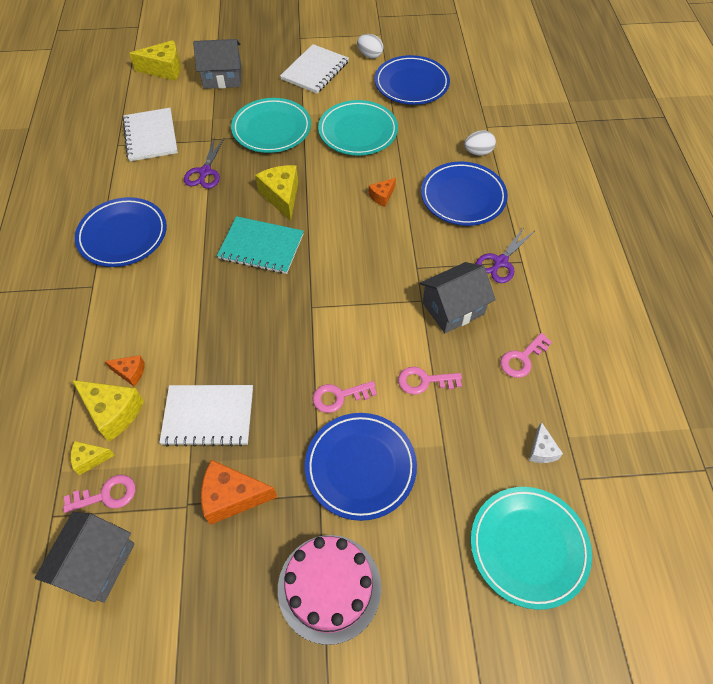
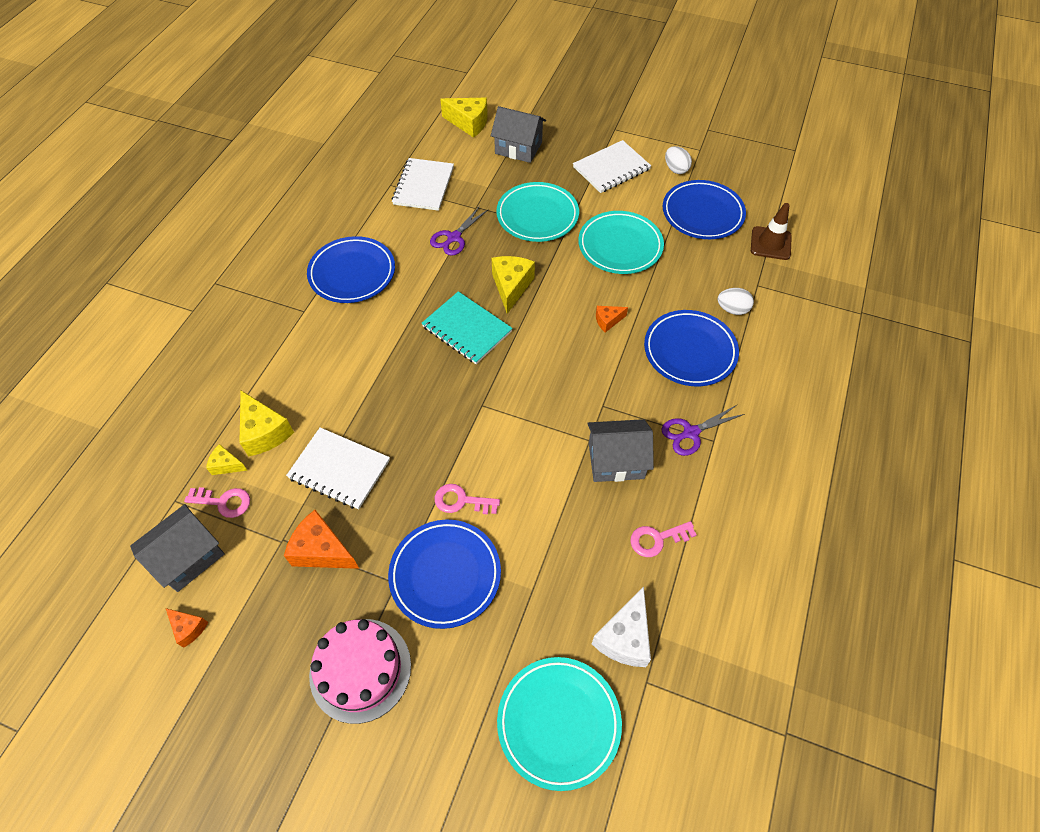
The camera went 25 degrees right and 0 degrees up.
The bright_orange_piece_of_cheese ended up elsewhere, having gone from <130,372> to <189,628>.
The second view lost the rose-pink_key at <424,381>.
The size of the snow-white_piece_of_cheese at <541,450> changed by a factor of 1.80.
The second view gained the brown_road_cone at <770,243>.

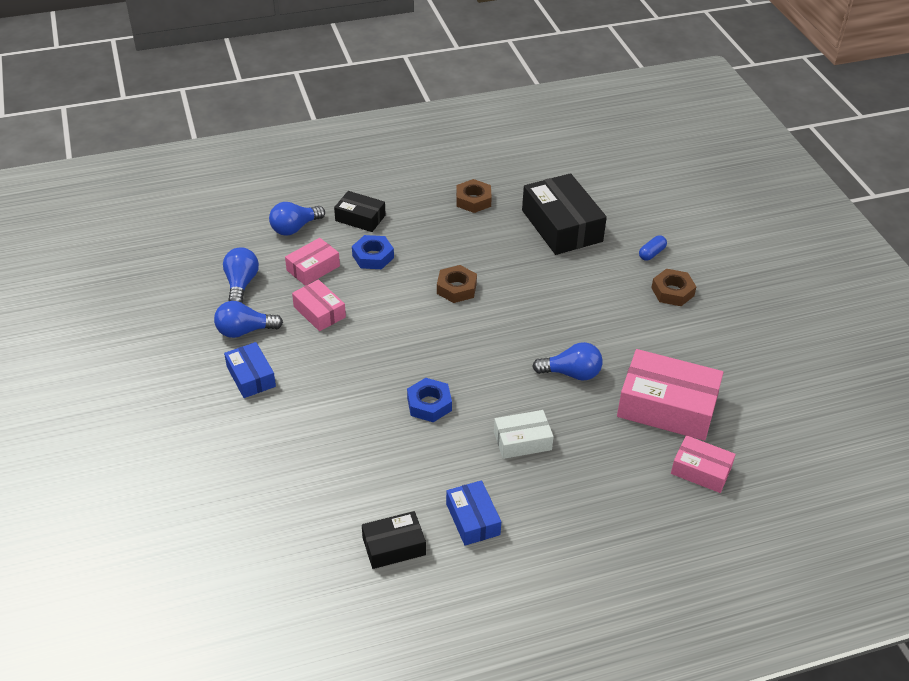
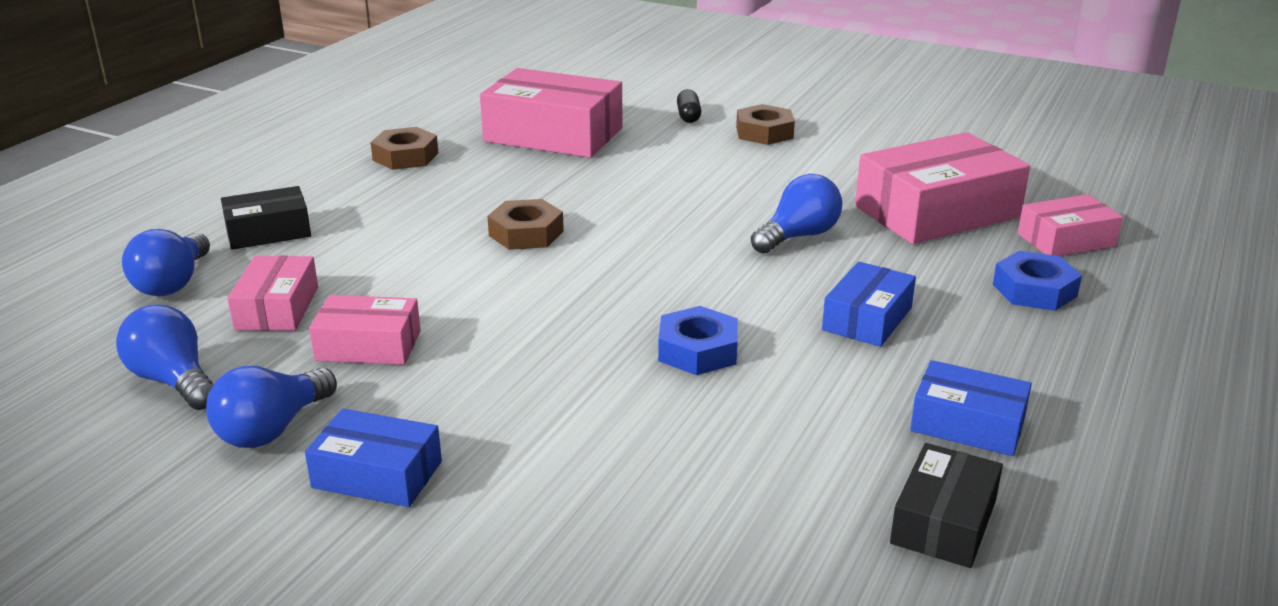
The camera went 45 degrees left and 15 degrees down.
The cobalt_hexagon_nut ended up elsewhere, having gone from <373,256> to <1034,290>.
What was the snow-white_box at <522,441> turned into the cobalt_box at <867,319>.
What was the black_box at <561,226> turned into the rose-pink_box at <553,135>.
What was the cobalt_pill_shape at <651,253> turned into the black_pill_shape at <688,116>.

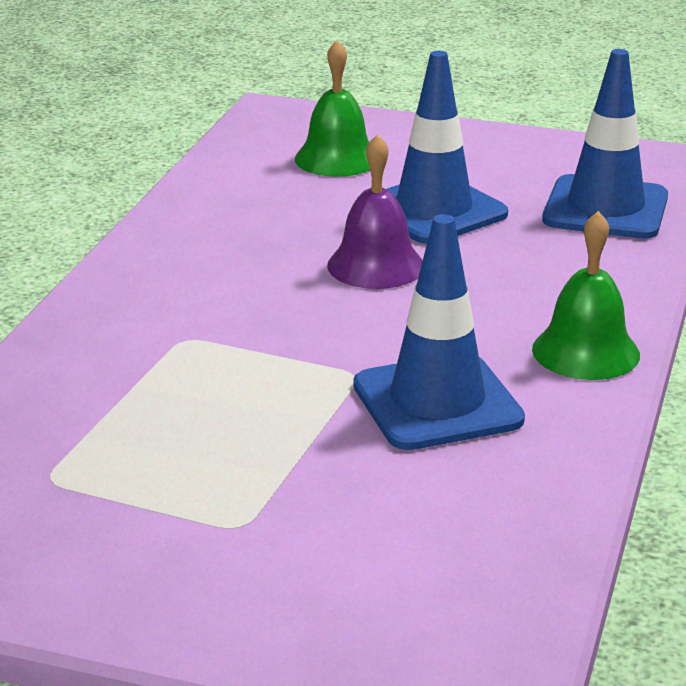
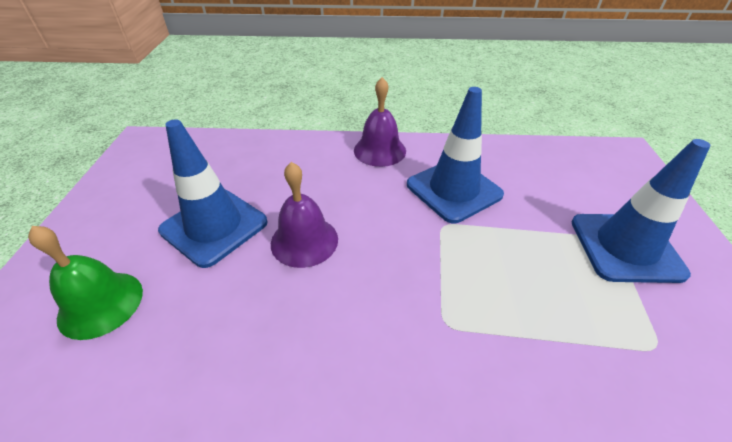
The camera went 105 degrees left and 15 degrees up.
What was the emerald_school_bell at <585,352> turned into the violet_school_bell at <379,150>.
The cobalt_road_cone ended up elsewhere, having gone from <605,208> to <625,247>.

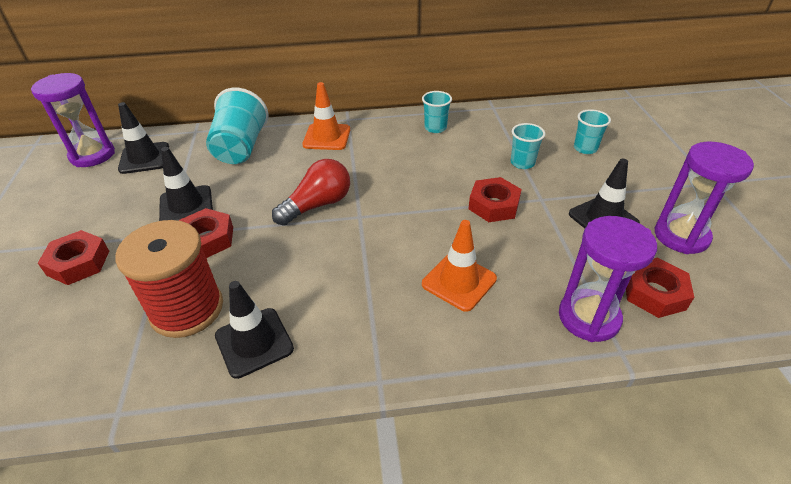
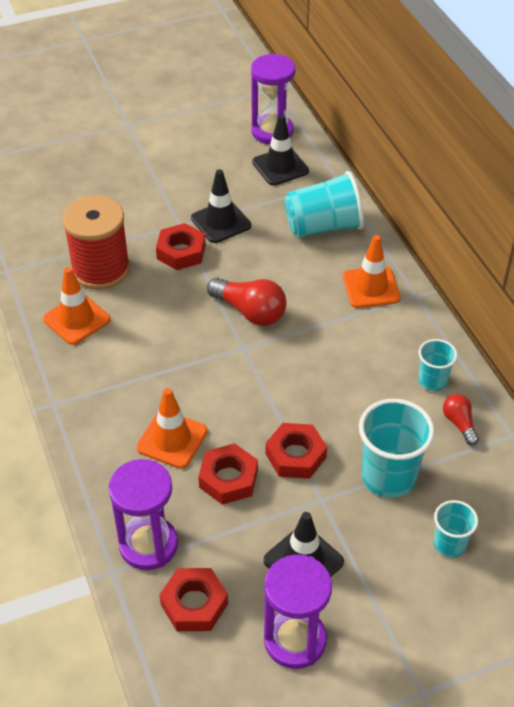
The camera went 75 degrees right and 5 degrees up.
The crimson_hexagon_nut ended up elsewhere, having gone from <78,263> to <228,479>.
What was the black_road_cone at <254,342> turned into the bright_orange_road_cone at <76,319>.
The size of the turquoise_cup at <522,163> changed by a factor of 1.77.
The second view gained the crimson_light_bulb at <459,424>.

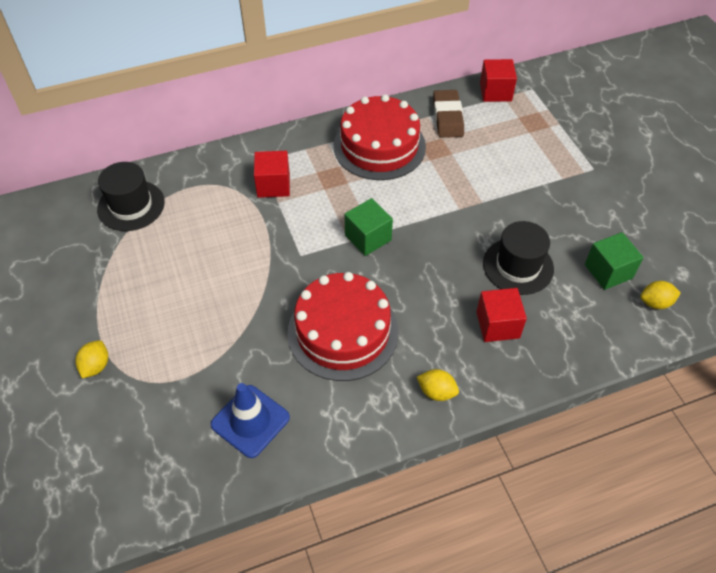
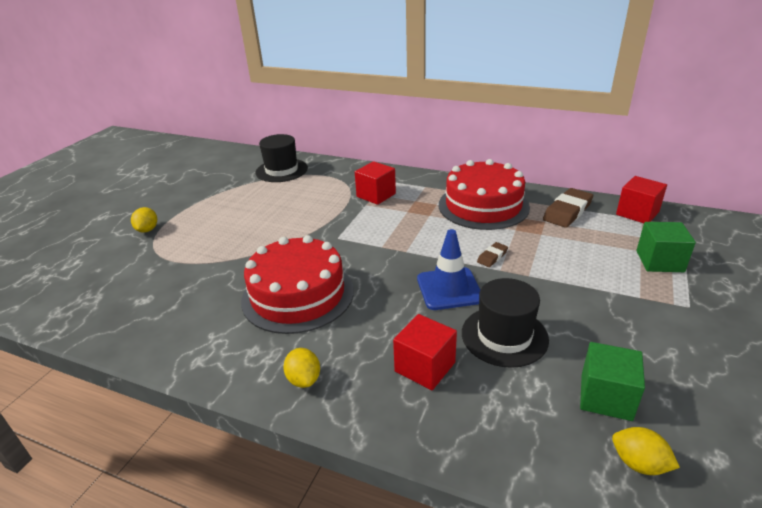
The camera went 45 degrees right and 20 degrees down.
The golden_lemon at <96,366> ended up facing another way, 60 degrees counterclockwise from before.
The cobalt_road_cone ended up elsewhere, having gone from <250,421> to <449,289>.
The emerald_cube ended up elsewhere, having gone from <368,238> to <659,261>.
The second view gained the brown_pencil_eraser at <492,257>.

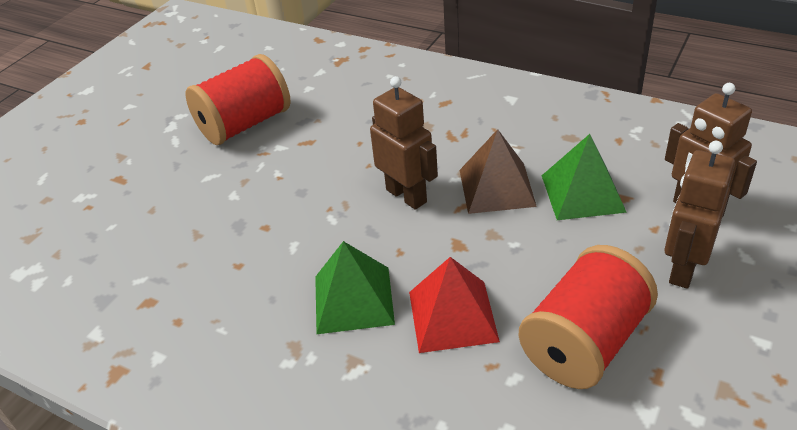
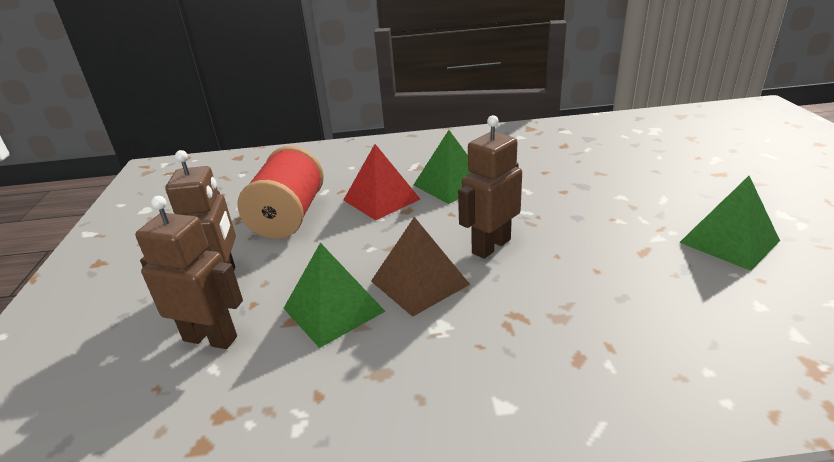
The camera went 145 degrees right and 10 degrees down.
Where the crimson_spool stood at <245,124>, the emerald_pyramid came to stand at <729,241>.
The brown_toy_robot at <406,195> ended up facing another way, 120 degrees clockwise from before.

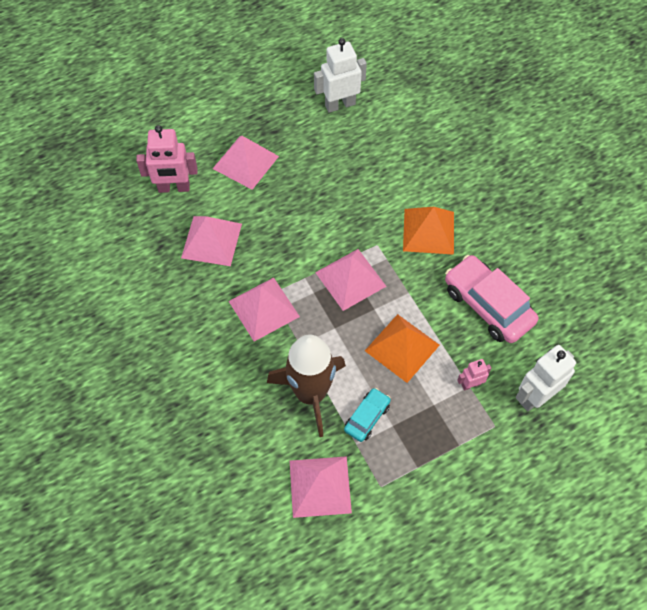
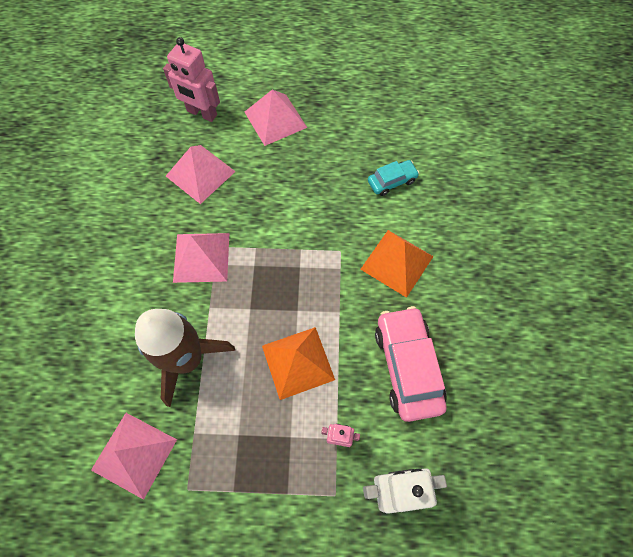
The camera went 30 degrees right and 5 degrees up.
The second view lost the snow-white_toy_robot at <340,104>.
The second view lost the rose-pink_pyramid at <350,279>.
The turquoise_toy_car ended up elsewhere, having gone from <367,417> to <392,181>.

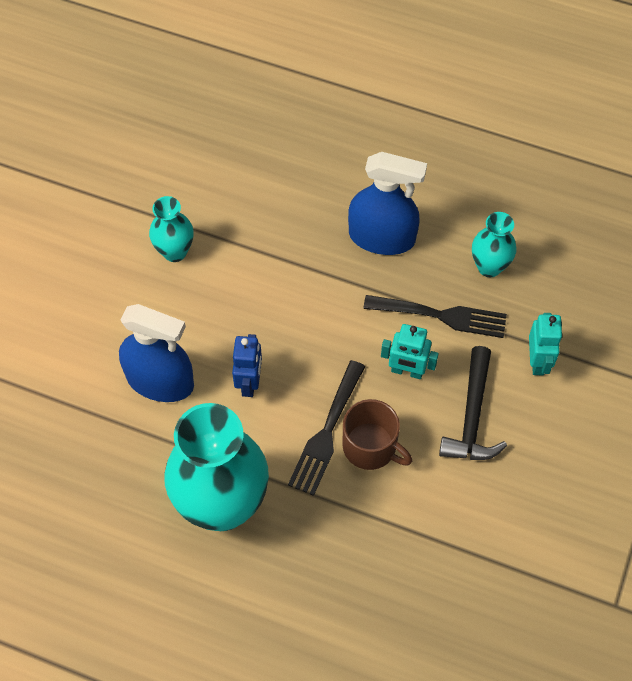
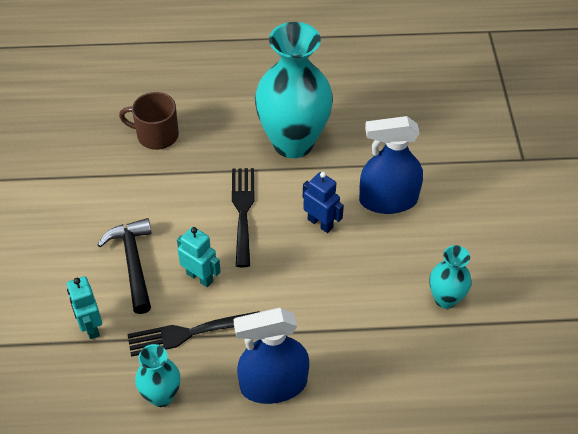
The camera went 155 degrees right and 10 degrees down.
The cobalt_toy_robot at <249,383> ended up facing another way, 150 degrees clockwise from before.
The brown_coffee_mug ended up elsewhere, having gone from <371,447> to <156,135>.
The turquoise_toy_robot at <407,371> ended up facing another way, 45 degrees clockwise from before.

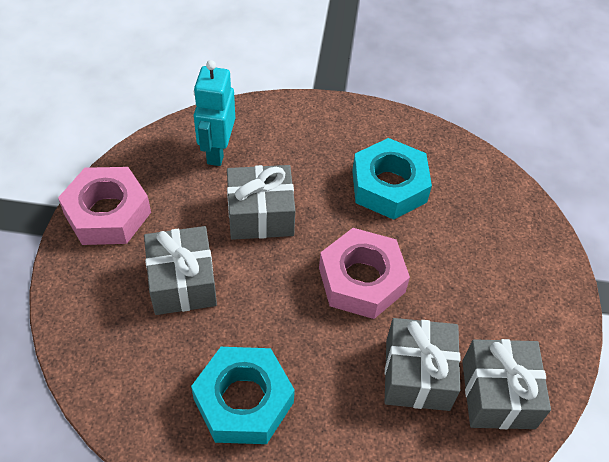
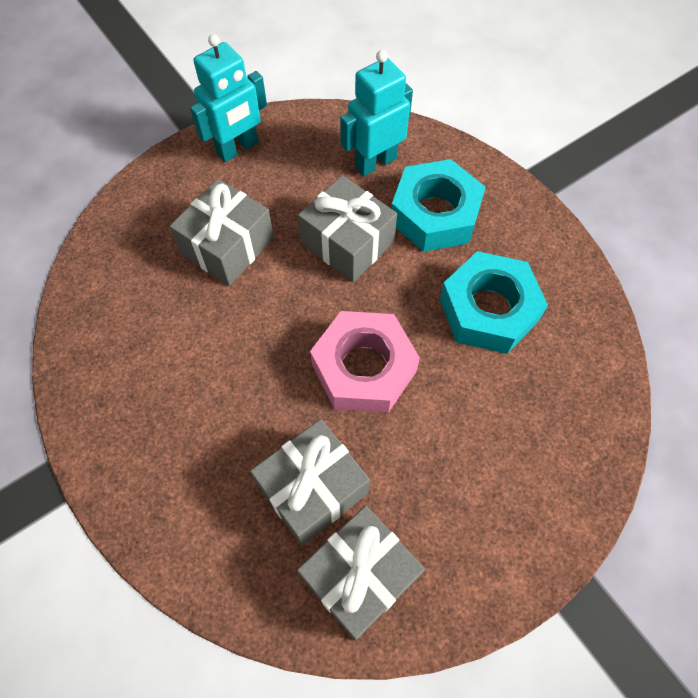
The camera went 50 degrees right and 10 degrees up.
Where the rose-pink_hexagon_nut stood at <107,213>, the turquoise_toy_robot came to stand at <238,148>.
The turquoise_hexagon_nut ended up elsewhere, having gone from <243,401> to <435,214>.

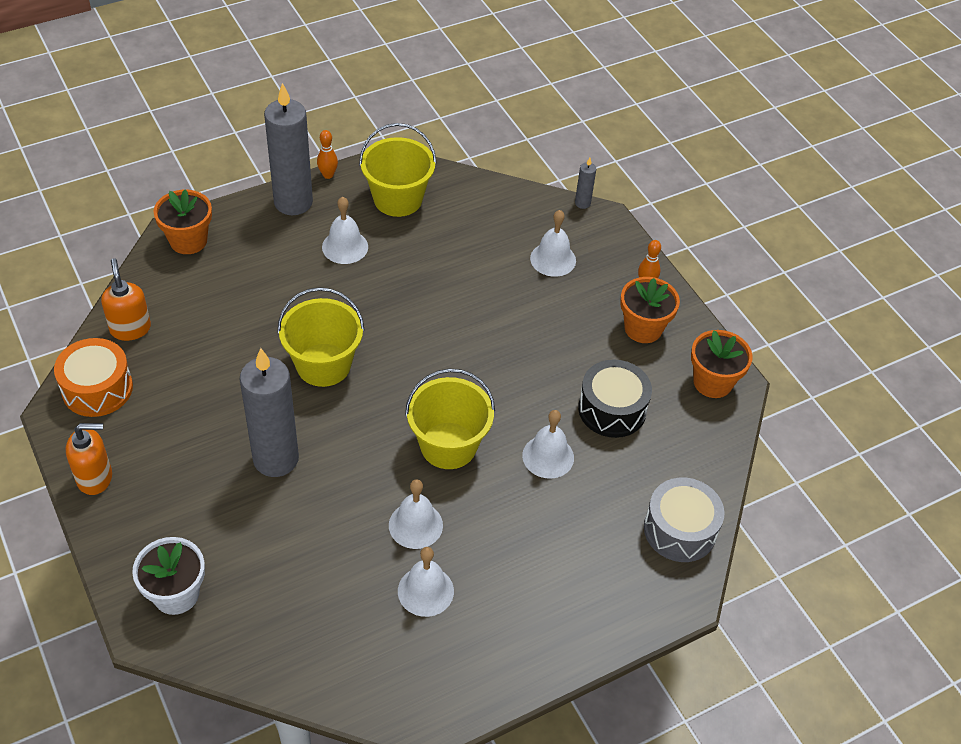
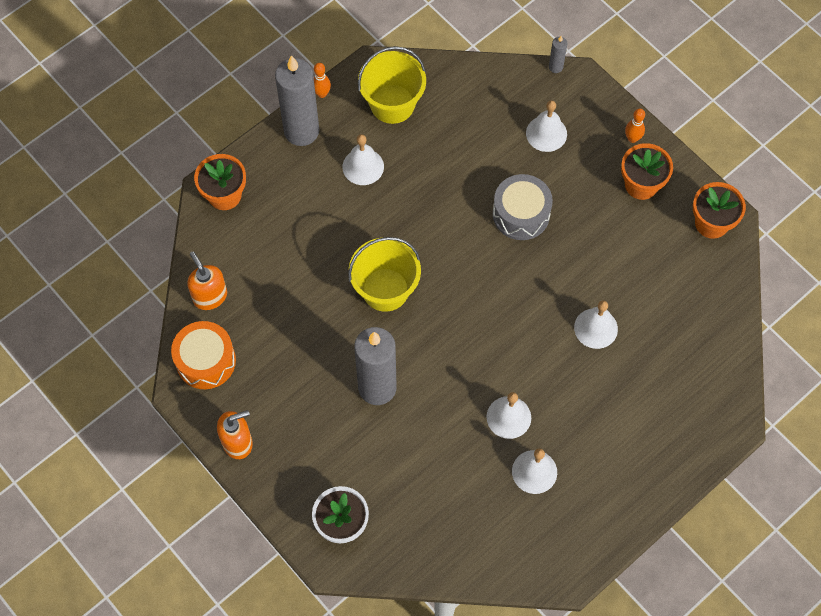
The camera went 10 degrees left and 15 degrees up.
The second view lost the golden_pail at <448,445>.
The second view lost the black_snare_drum at <612,409>.
The ash-grey_snare_drum ended up elsewhere, having gone from <680,530> to <521,214>.

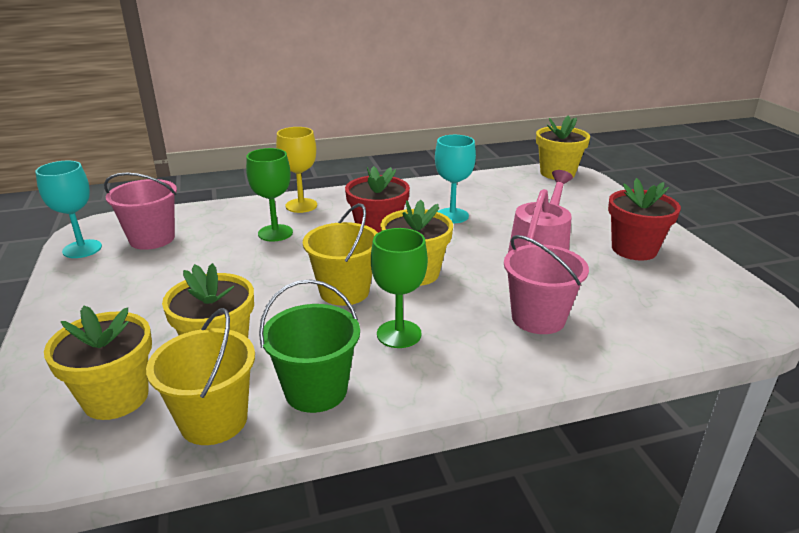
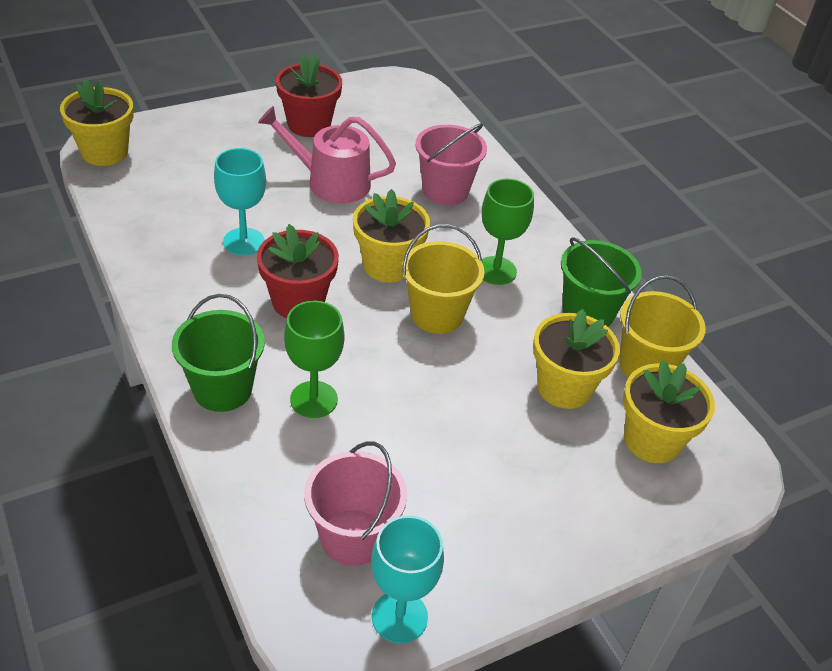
The camera went 105 degrees left and 15 degrees up.
Where the golden_goblet stood at <301,205>, the emerald_pail came to stand at <222,389>.

